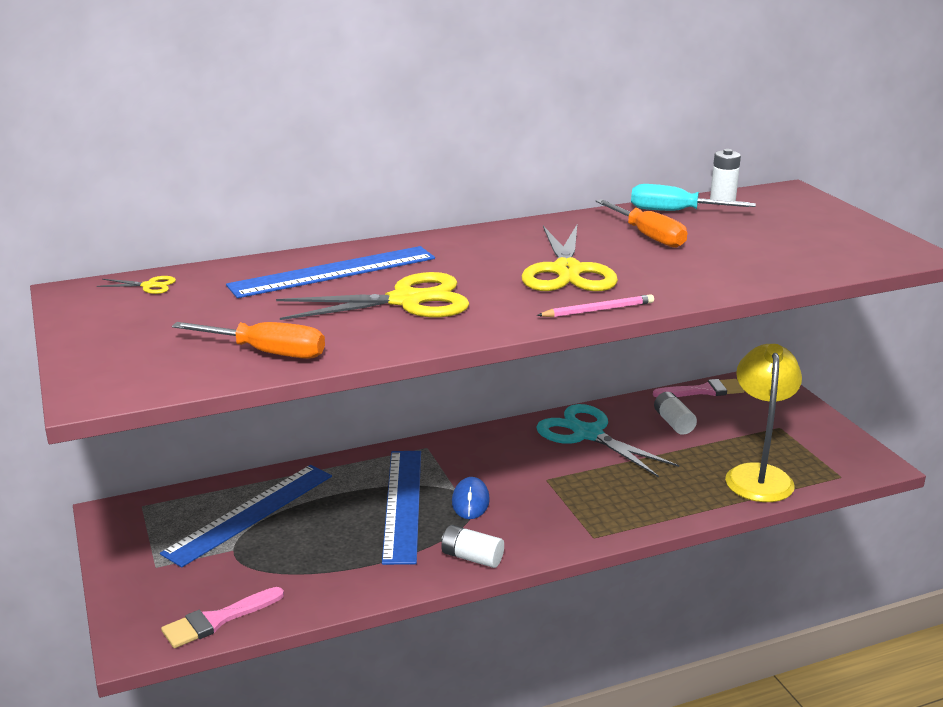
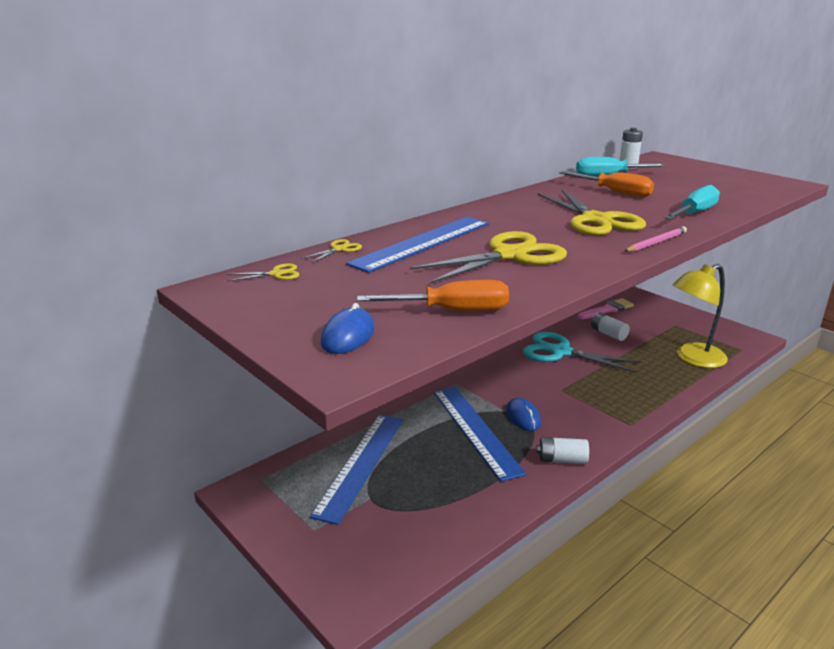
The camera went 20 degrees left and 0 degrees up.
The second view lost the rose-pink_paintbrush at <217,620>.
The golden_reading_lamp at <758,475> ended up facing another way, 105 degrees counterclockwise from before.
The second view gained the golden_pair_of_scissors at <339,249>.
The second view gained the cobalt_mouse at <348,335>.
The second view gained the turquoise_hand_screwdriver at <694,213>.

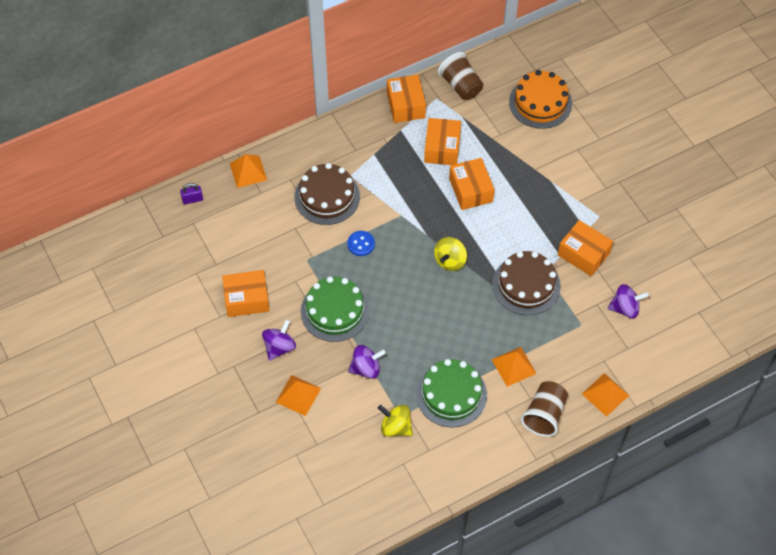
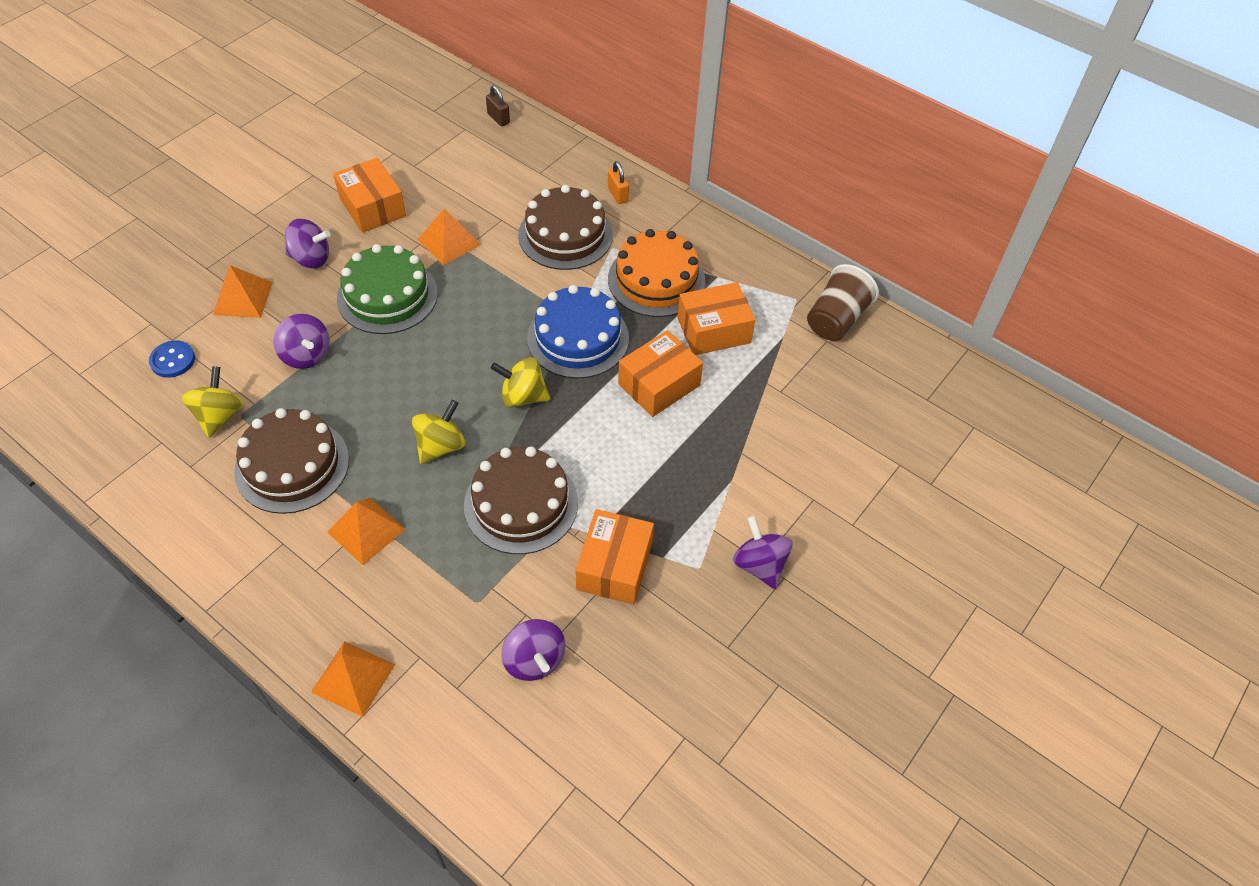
The camera went 65 degrees right and 5 degrees down.
What was the violet_small_lock at <192,199> turned into the brown_small_lock at <498,118>.
The bright_orange_pyramid ended up elsewhere, having gone from <248,171> to <449,242>.
The cobalt_shirt_button ended up elsewhere, having gone from <361,244> to <173,360>.
The second view lost the bright_orange_box at <406,105>.
What was the emerald_layer_cake at <451,394> turned into the brown_layer_cake at <292,465>.
The bright_orange_layer_cake ended up elsewhere, having gone from <540,102> to <656,280>.
The second view lost the brown_cup at <544,415>.
The second view gained the golden_toy_top at <441,446>.
The second view gained the cobalt_layer_cake at <578,338>.
The second view gained the bright_orange_small_lock at <618,194>.
The second view gained the violet_toy_top at <759,565>.

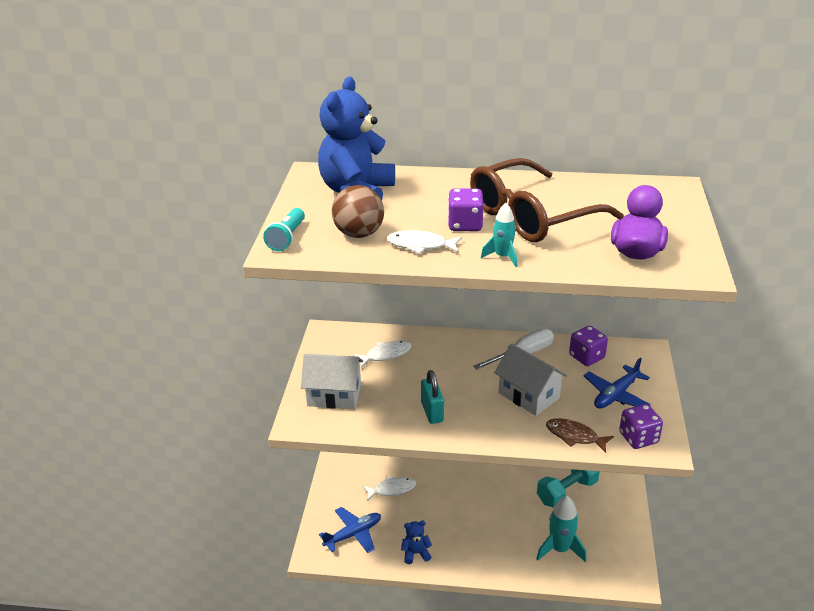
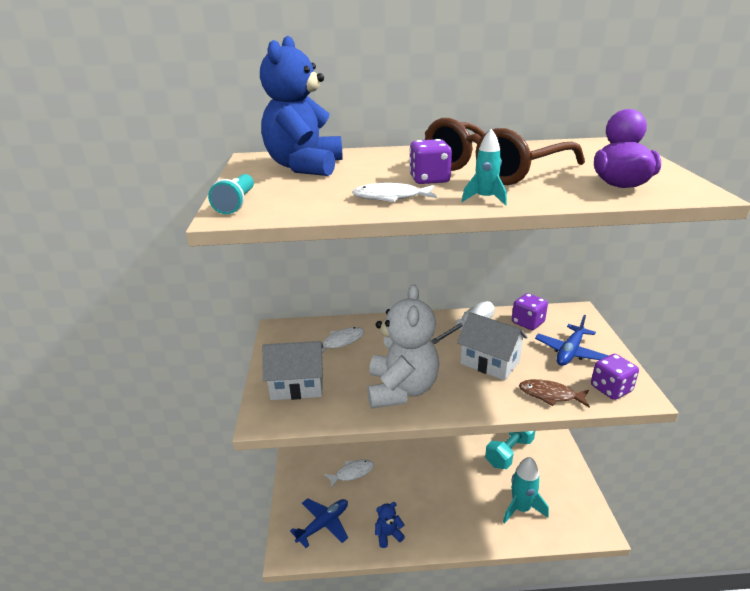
The camera went 10 degrees left and 5 degrees down.
The second view lost the brown_sphere at <359,234>.
Where the turquoise_small_lock stood at <432,412>, the snow-white_stuffed_bear came to stand at <401,390>.

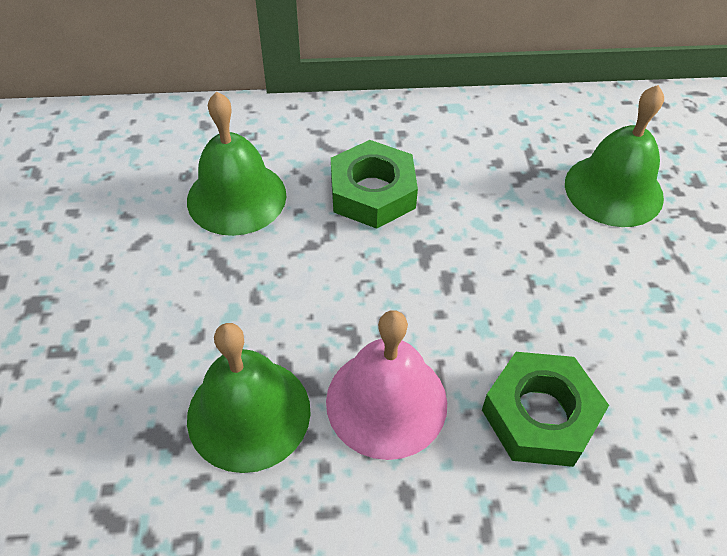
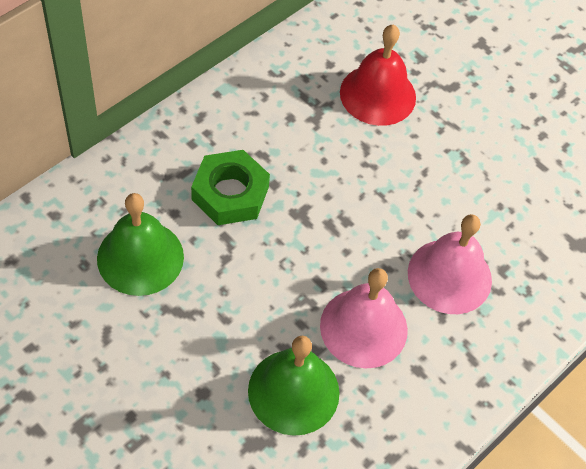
The camera went 45 degrees left and 5 degrees up.
Where the emerald_hexagon_nut stood at <540,415>, the rose-pink_school_bell came to stand at <449,276>.
What was the emerald_school_bell at <613,190> turned into the crimson_school_bell at <378,94>.

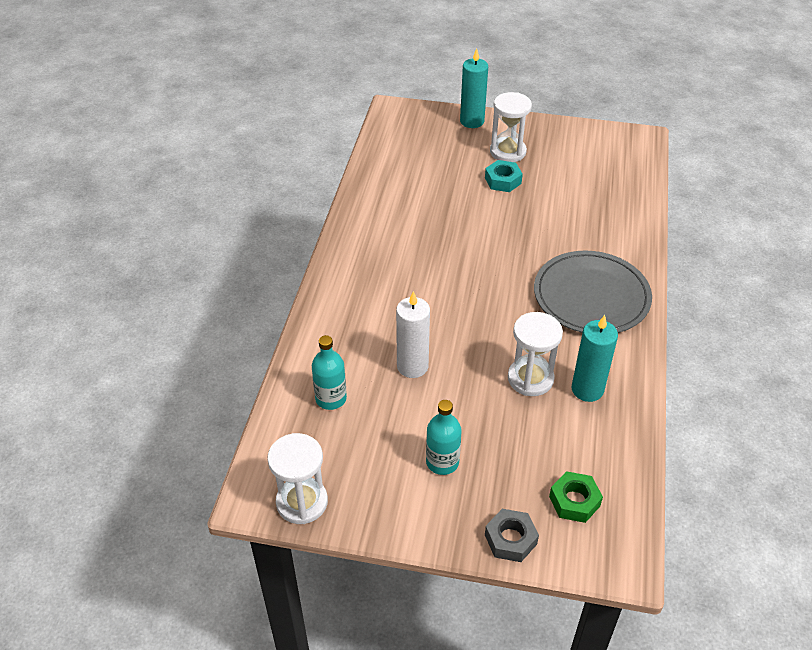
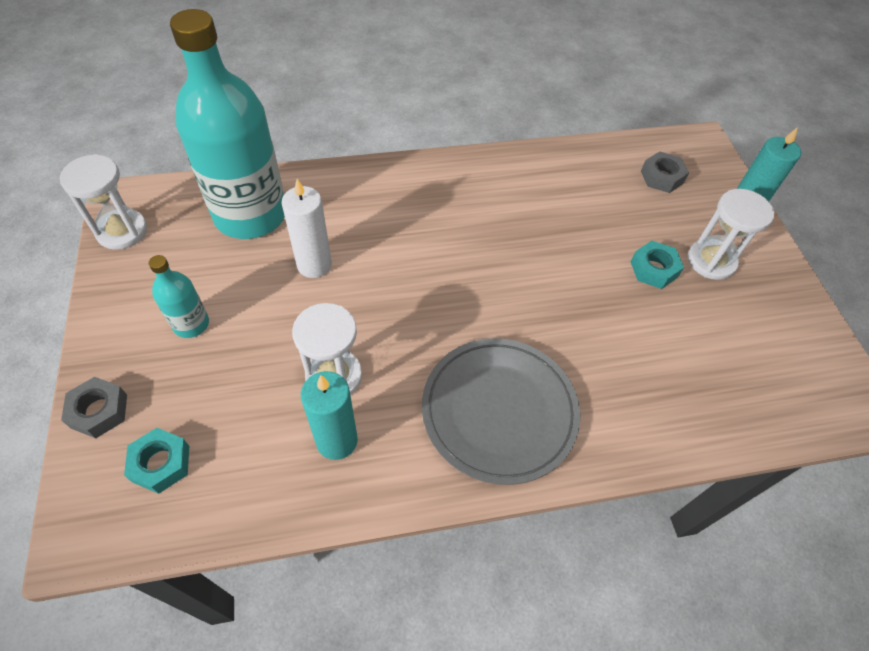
The camera went 65 degrees right and 10 degrees up.
The size of the turquoise_flask at <331,398> changed by a factor of 2.30.
What was the emerald_hexagon_nut at <574,501> turned into the turquoise_hexagon_nut at <161,463>.
The second view gained the ash-grey_hexagon_nut at <661,177>.

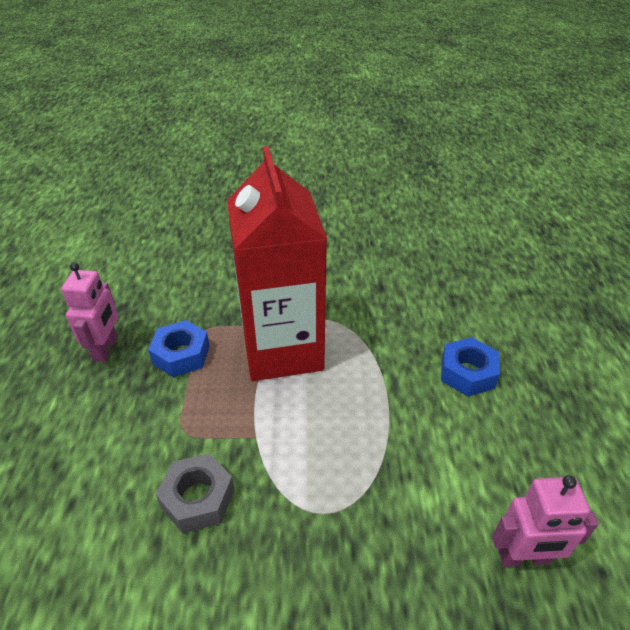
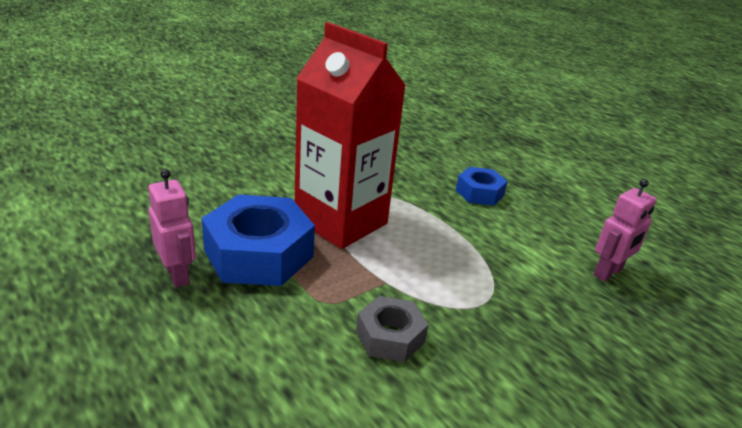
The camera went 40 degrees left and 10 degrees down.
The size of the cobalt_hexagon_nut at <181,355> changed by a factor of 1.80.

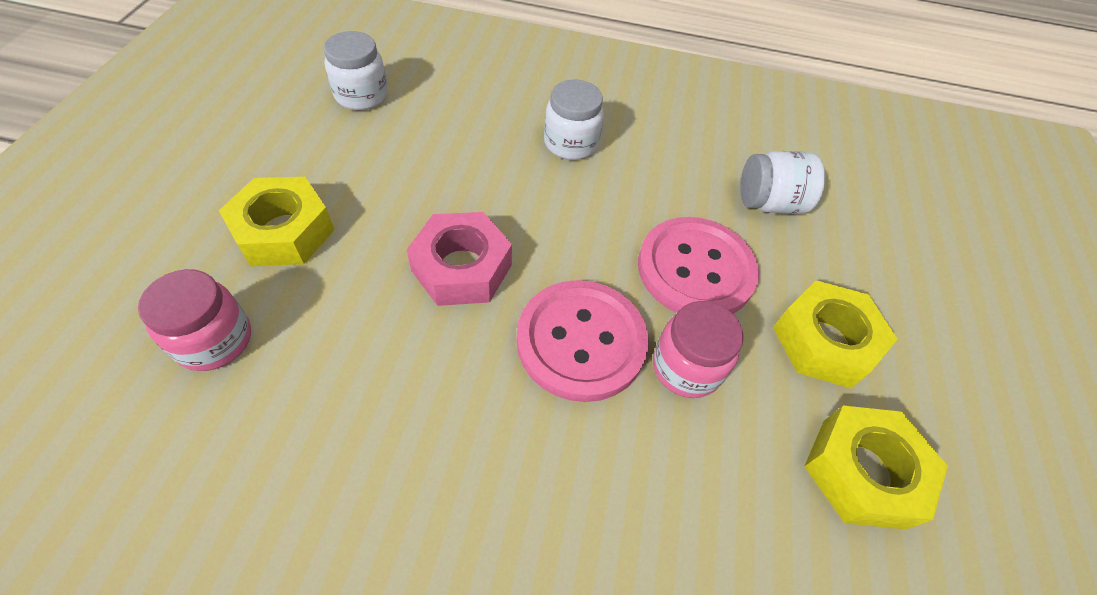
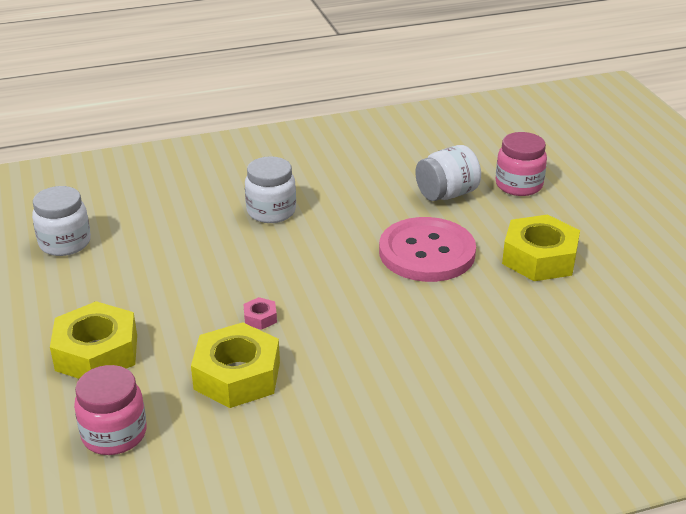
The camera went 25 degrees left and 20 degrees down.
The size of the rose-pink_hexagon_nut at <462,268> changed by a factor of 0.42.
The second view lost the rose-pink_shirt_button at <581,341>.
The rose-pink_preserve_jar ended up elsewhere, having gone from <686,367> to <519,185>.
The golden_hexagon_nut ended up elsewhere, having gone from <862,472> to <237,375>.

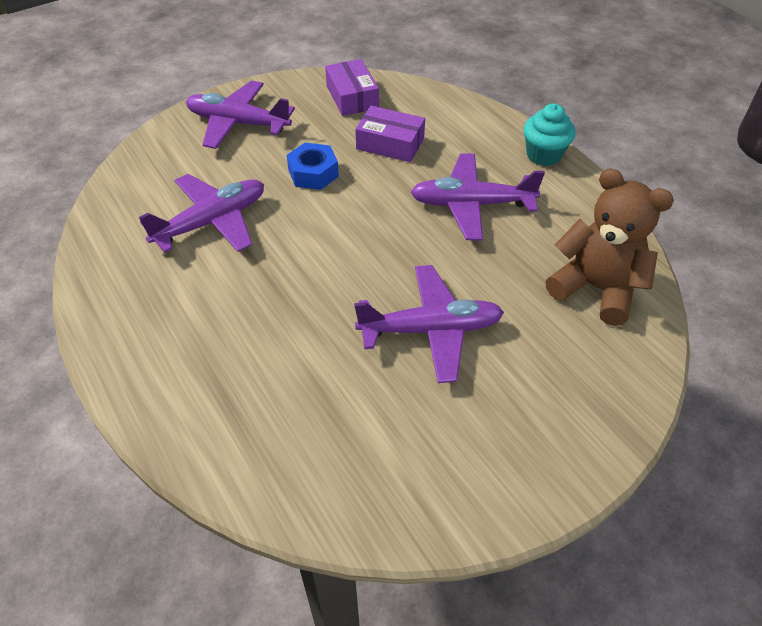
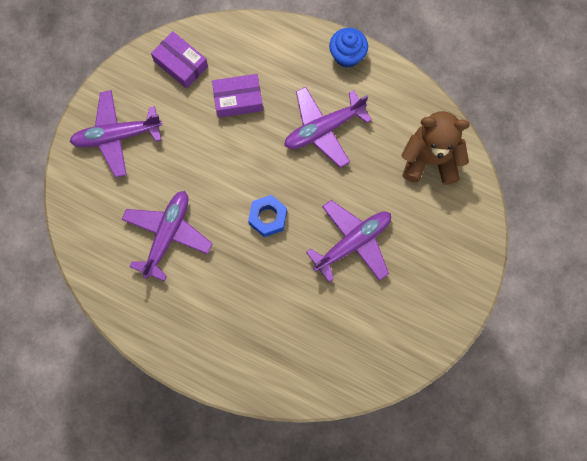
The camera went 30 degrees left and 25 degrees up.
The cobalt_hexagon_nut ended up elsewhere, having gone from <313,173> to <268,217>.
What was the turquoise_cupcake at <543,155> turned into the cobalt_cupcake at <347,56>.

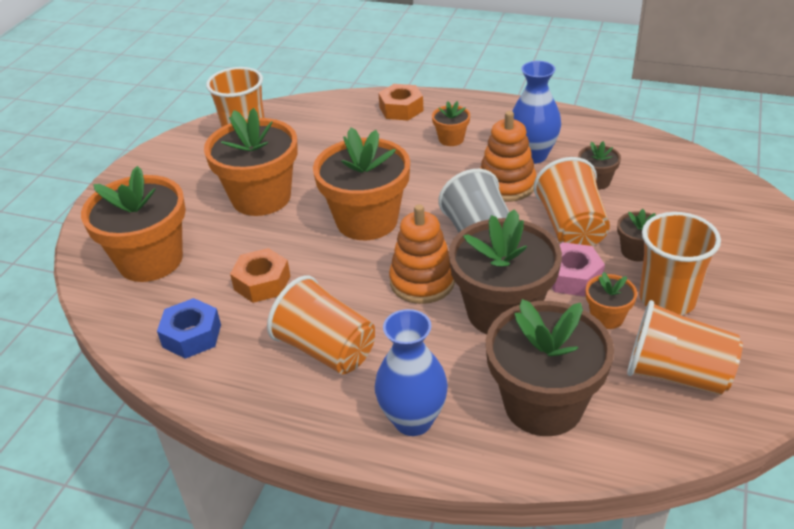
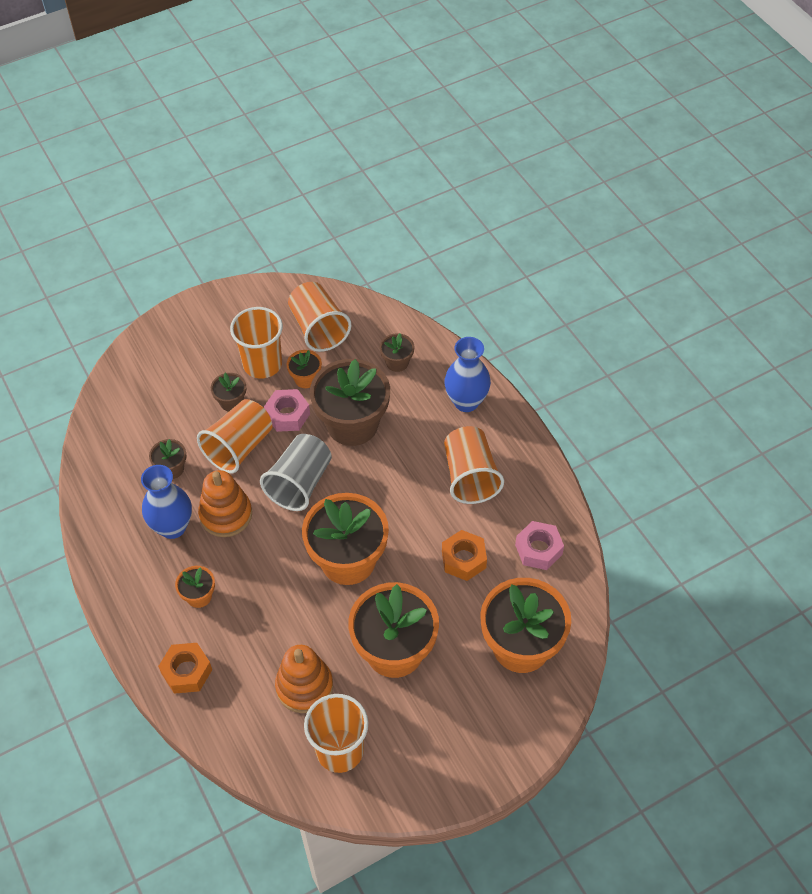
The camera went 140 degrees left and 15 degrees up.
What was the cobalt_hexagon_nut at <192,335> turned into the rose-pink_hexagon_nut at <538,549>.
The bright_orange_stacking_rings ended up elsewhere, having gone from <422,282> to <304,686>.
The size of the brown_flower_pot at <543,404> changed by a factor of 0.46.

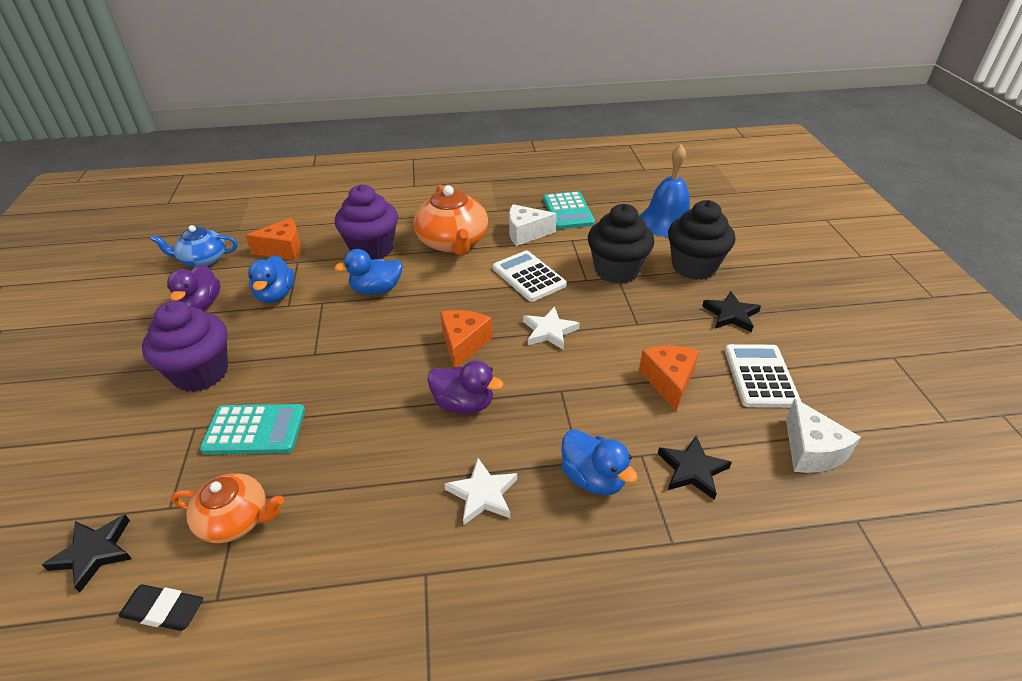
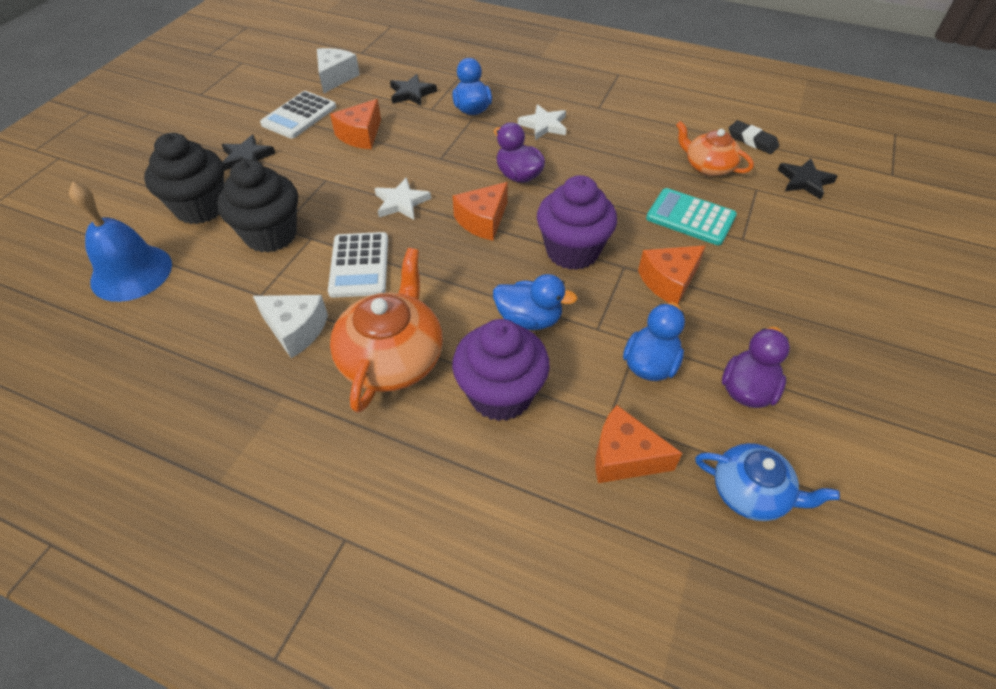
The camera went 150 degrees left and 10 degrees up.
The violet_cupcake ended up elsewhere, having gone from <201,373> to <572,251>.
The second view lost the turquoise_adding_machine at <568,211>.
The second view gained the bright_orange_piece_of_cheese at <668,281>.

